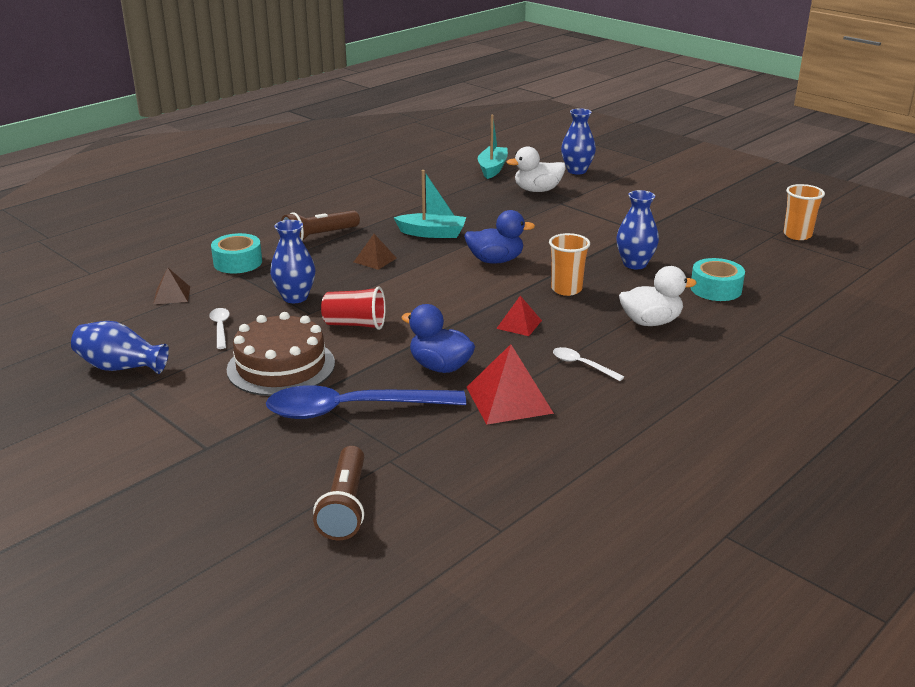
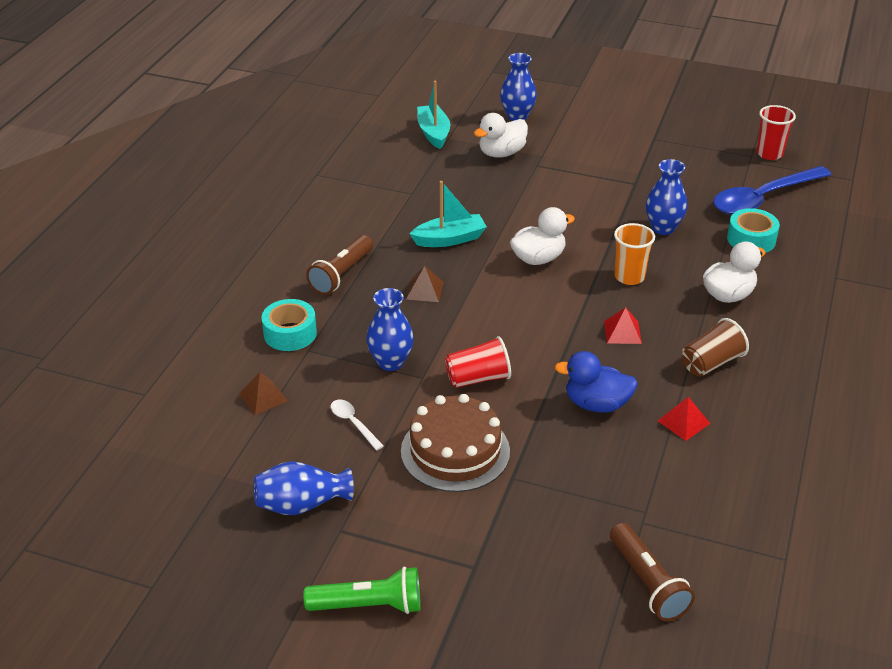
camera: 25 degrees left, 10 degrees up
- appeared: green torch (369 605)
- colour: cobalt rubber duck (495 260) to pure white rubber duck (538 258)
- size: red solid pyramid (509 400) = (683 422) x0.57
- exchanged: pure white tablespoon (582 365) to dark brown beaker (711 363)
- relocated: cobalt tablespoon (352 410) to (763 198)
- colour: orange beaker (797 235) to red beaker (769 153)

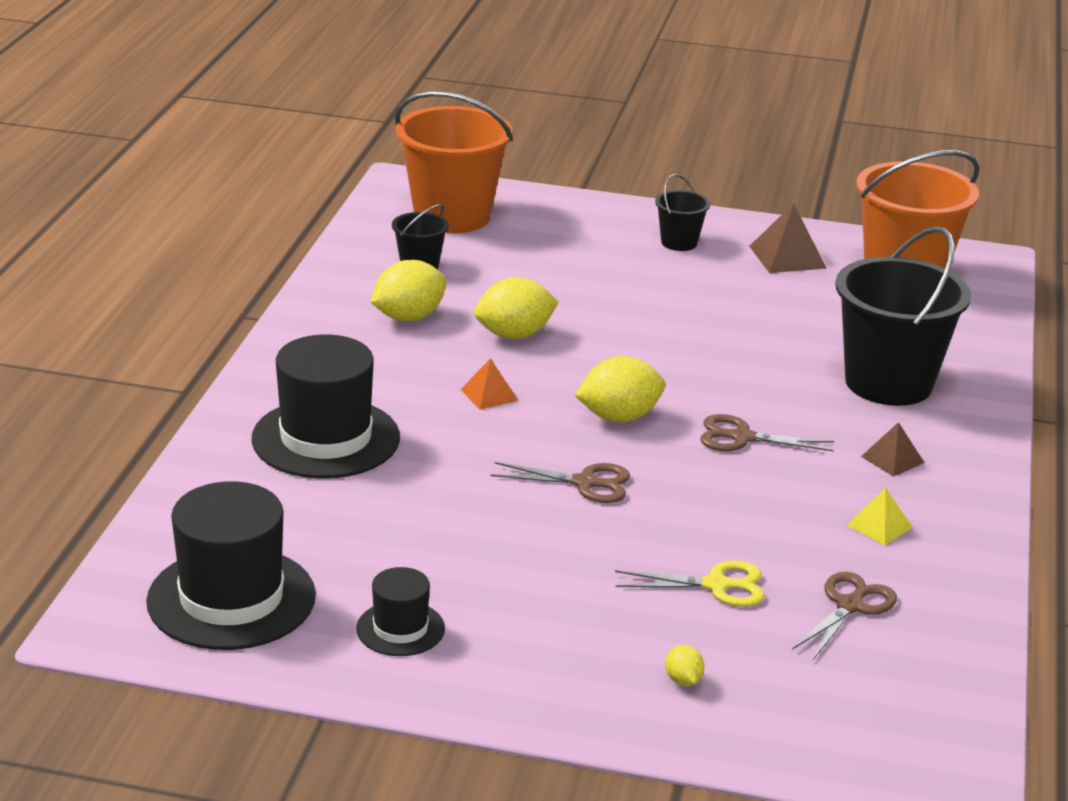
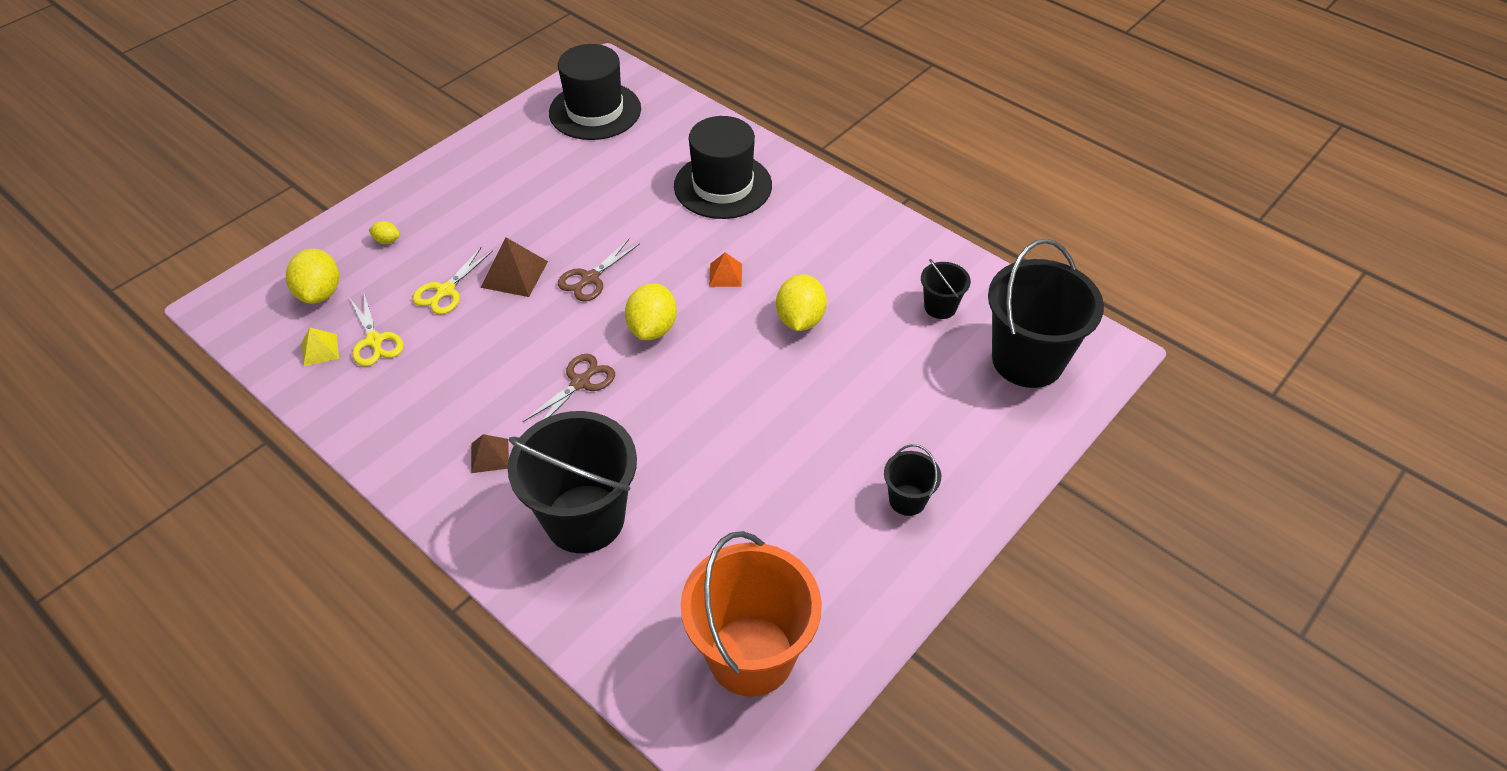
camera: 120 degrees right, 20 degrees up
- relocated: golden toy lemon (408 317) to (320 293)
- relocated: golden solid pyramid (879 526) to (320 350)
- colour: dark brown pair of scissors (850 606) to golden pair of scissors (374 341)
- relocated: dark brown solid pyramid (787 257) to (514 274)
- colour: orange sand bucket (452 216) to black sand bucket (1027 360)
- missing: black top hat (400 629)

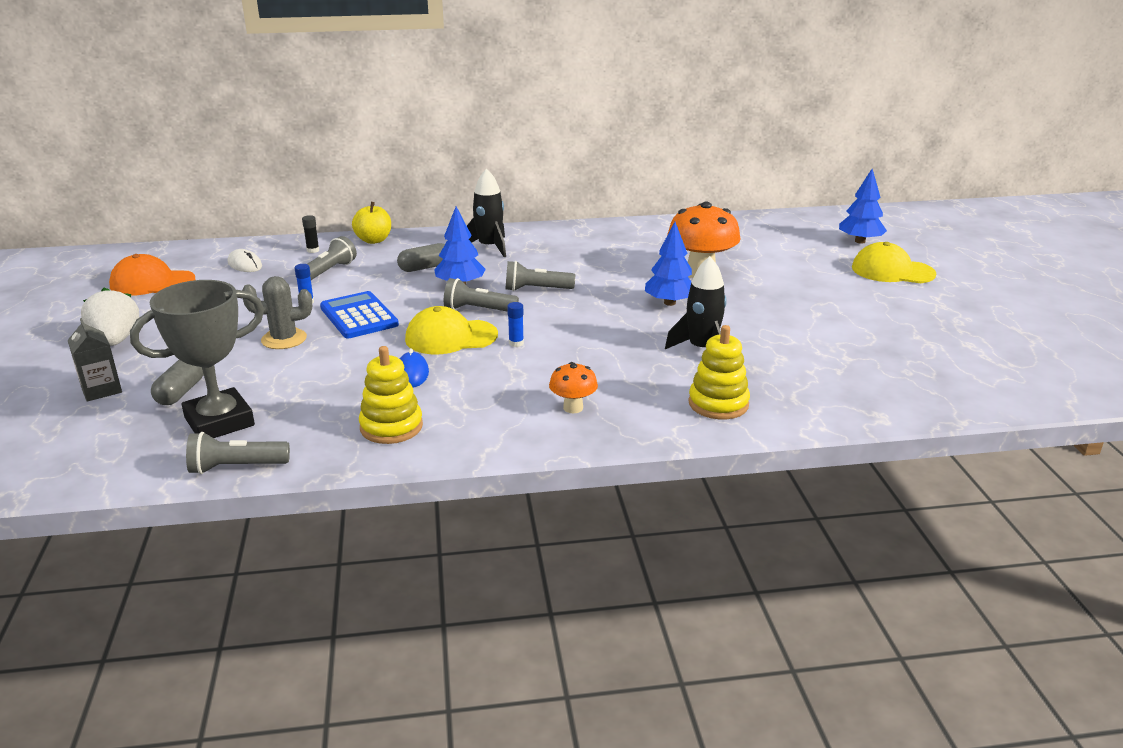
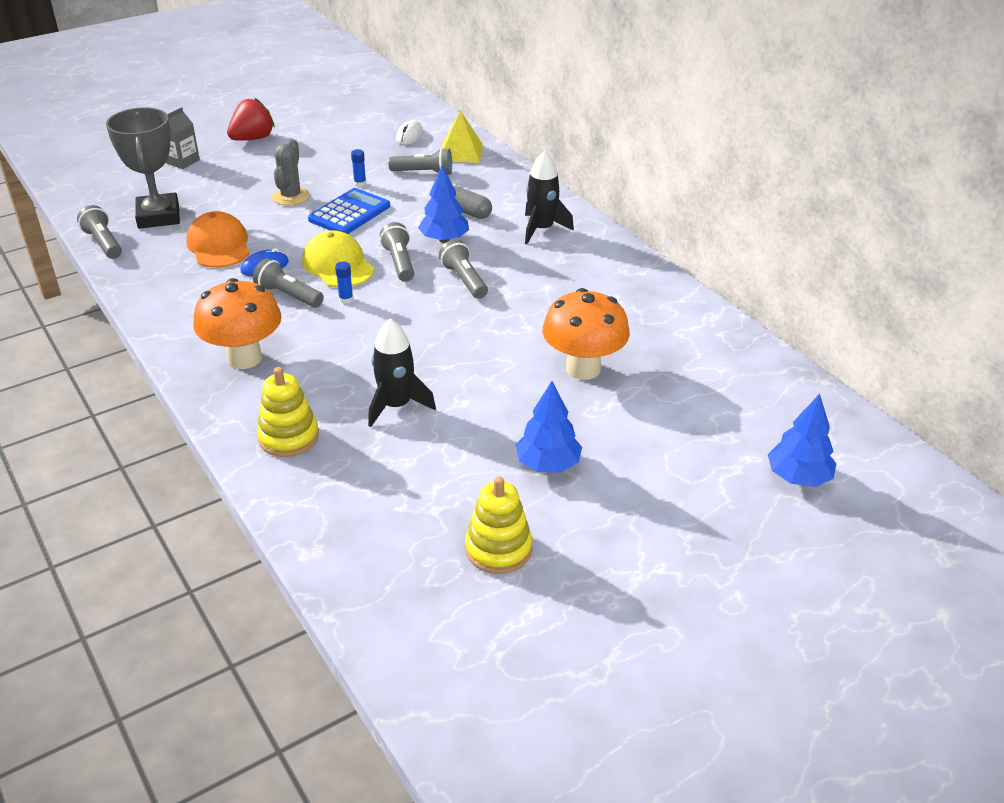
camera: 65 degrees right, 10 degrees up
- spun: ash-grey trophy (219 422) = (158 216) 45 degrees clockwise
- relocated: orange peaked cap (152 283) to (219 245)
- size: orange toadstool (573 408) = (244 358) x1.92
- colour: pure white berry (116 340) to red berry (253 139)
- appeared: ash-grey torch (288 295)
- spun: ash-grey cactus (284 339) = (291 196) 45 degrees clockwise
- exchanged: black glue (313 250) to golden solid pyramid (461 152)
- relocated: golden ring stacker (391 427) to (498 549)
- relocated: cobalt toy tree (669 303) to (548 464)
- missing: ash-grey pill shape (181 392)
- missing: golden apple (374 240)
- missing: golden peaked cap (892 271)

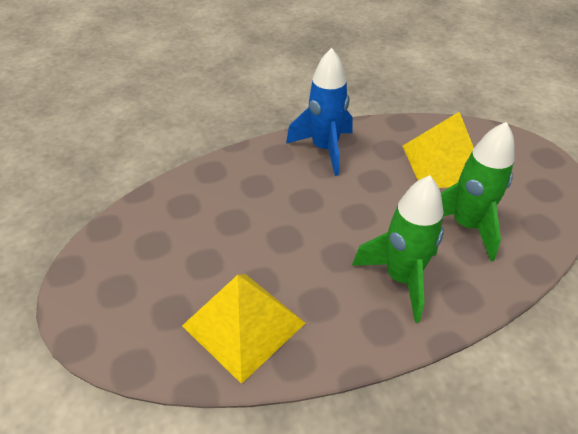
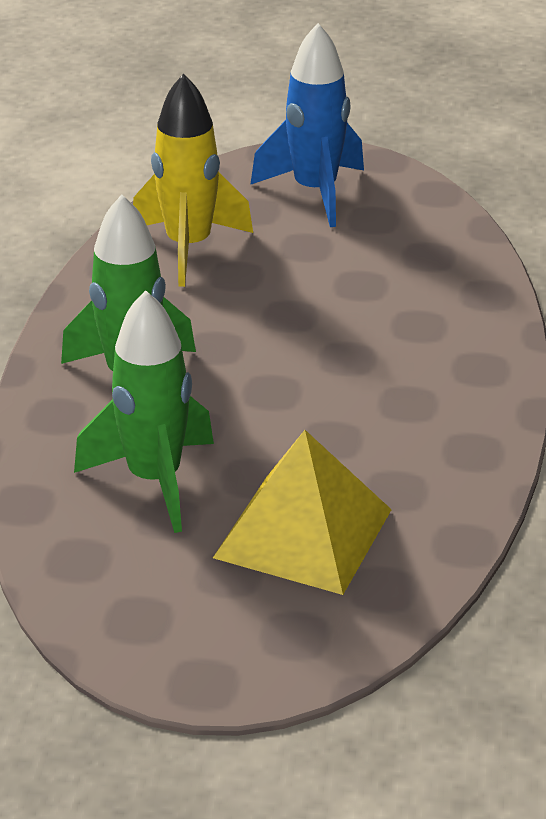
camera: 120 degrees right, 10 degrees down
- exchanged: golden solid pyramid (243 324) to golden spaceship (188 247)
- relocated: cobalt spaceship (324 149) to (315 192)

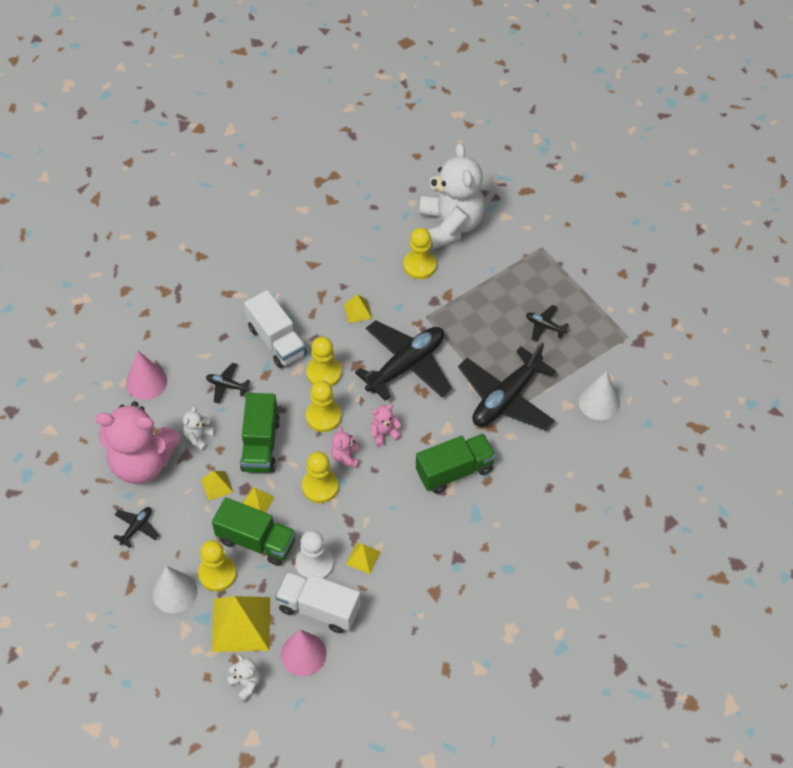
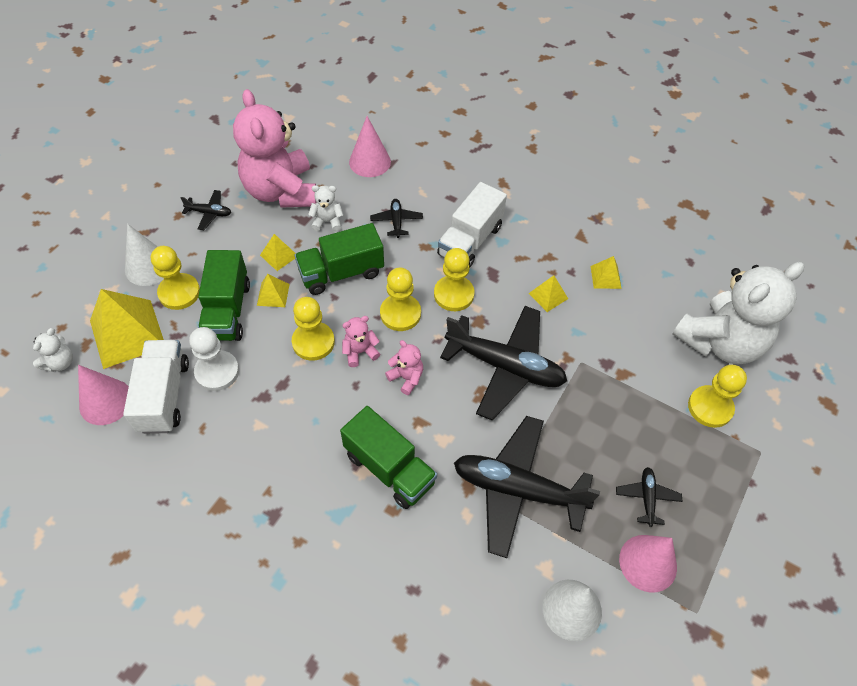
camera: 65 degrees right, 0 degrees up
- relocated: golden solid pyramid (363 558) to (605 277)
- appeared: rose-pink cone shape (648 563)
- relocated: golden chess pawn (419 265) to (710 407)

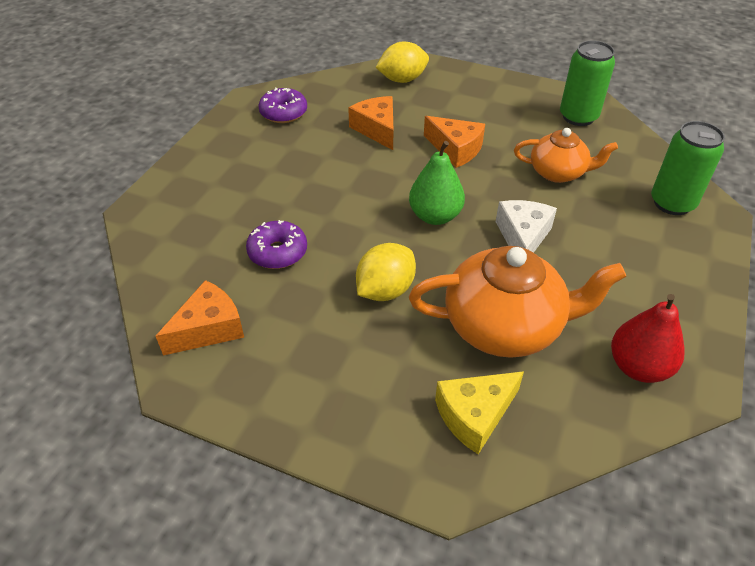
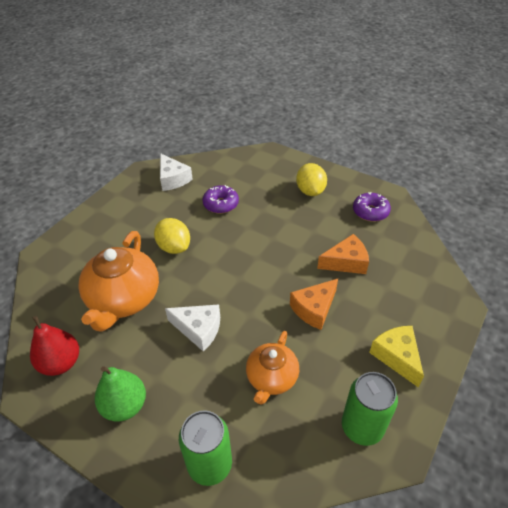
camera: 100 degrees right, 0 degrees up
- relocated: green toy pear (435 216) to (124 405)
- colour: orange piece of cheese (208 328) to pure white piece of cheese (173 179)
- relocated: golden toy lemon (402 80) to (310 191)
- relocated: golden piece of cheese (475 415) to (396 357)

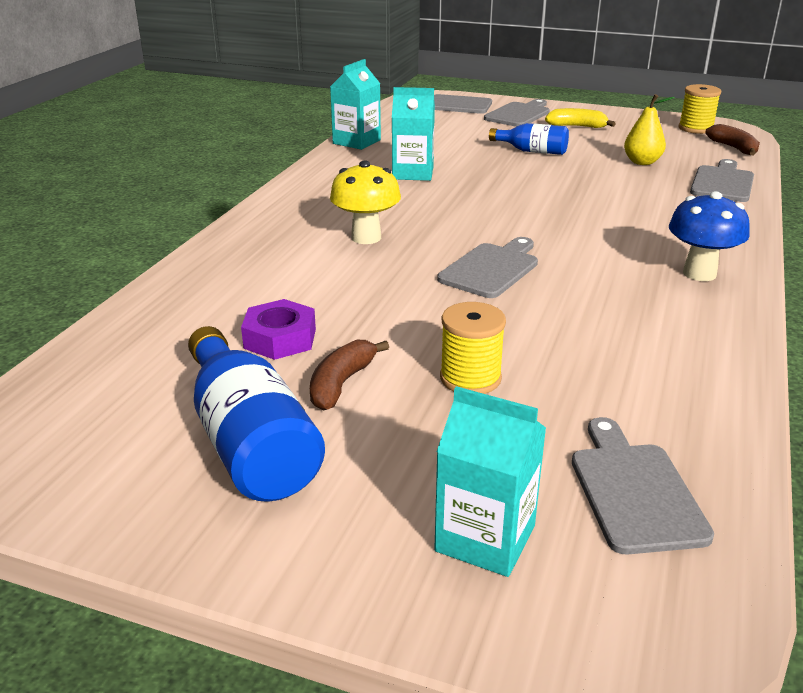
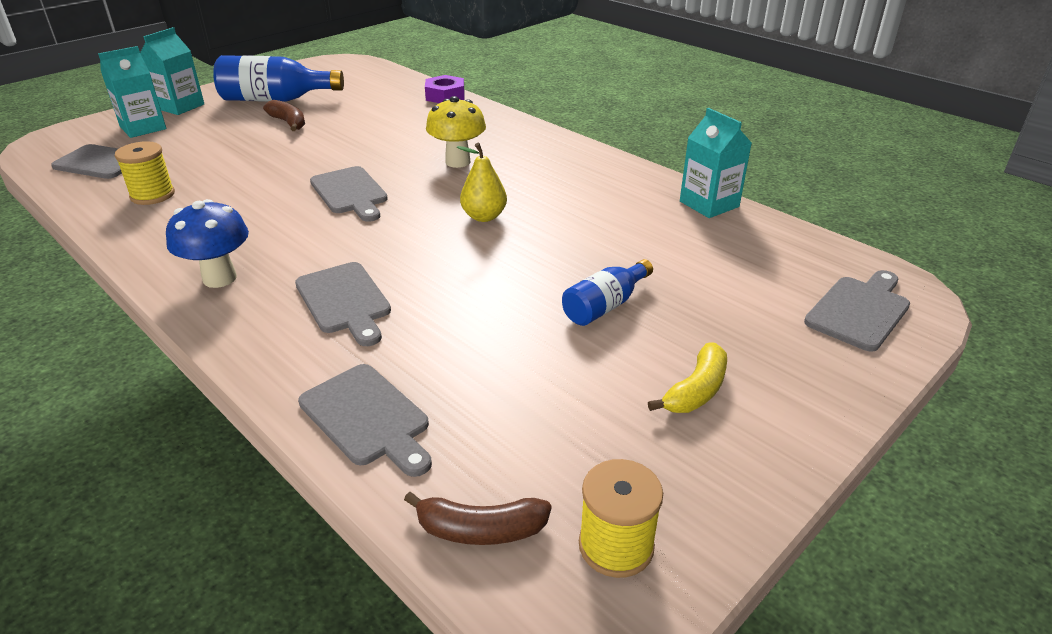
camera: 115 degrees right, 5 degrees up
- relocated: golden reel of thread (470 378) to (152 195)
- relocated: teal milk carton (413 173) to (180 106)
- relocated: ash-grey chopping board (518 114) to (345 301)
- relocated: purple nut (280 338) to (445 96)
- relocated: golden toy pear (642 162) to (484 216)

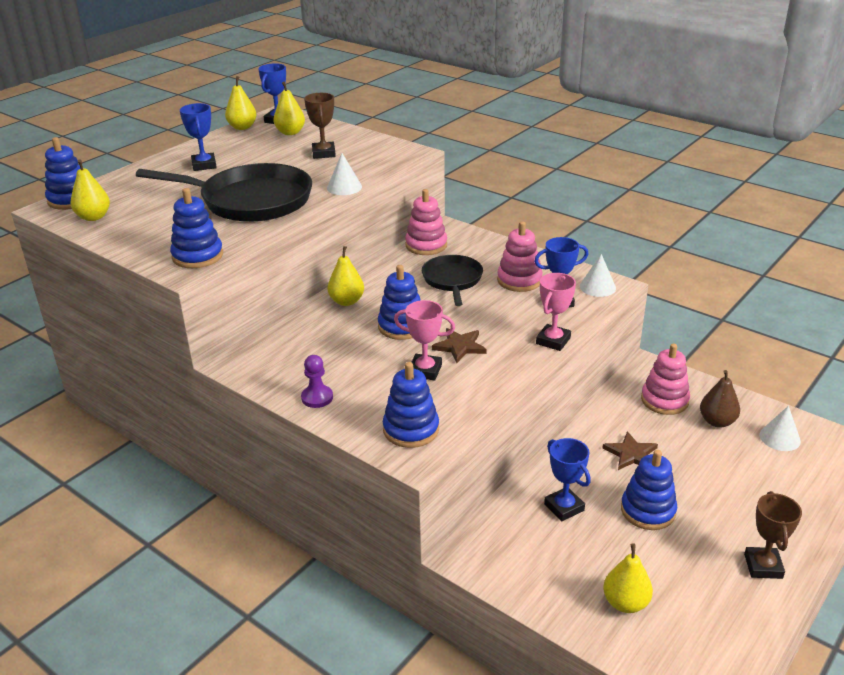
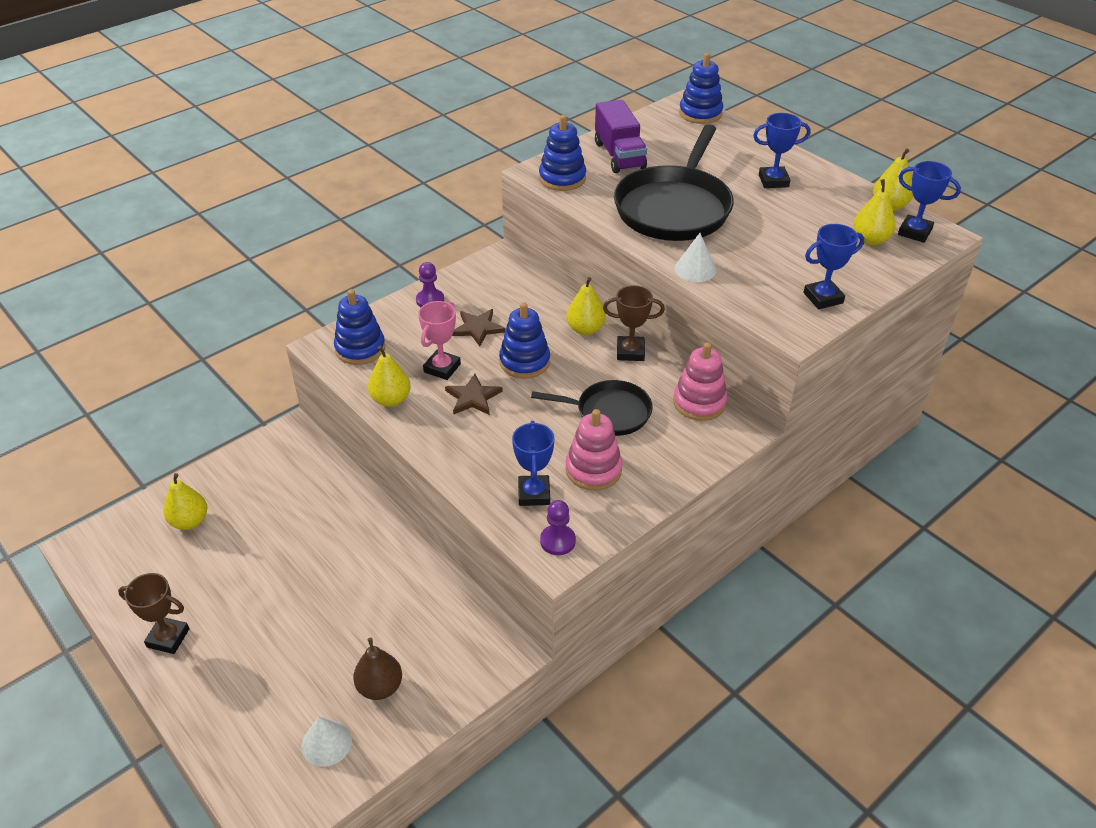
camera: 100 degrees right, 10 degrees up
- relocated: golden toy pear (93 217) to (391 399)
- relocated: dark brown star shape (631 454) to (478 328)
- exchanged: pure white cone shape (597 287) to purple chess pawn (557 541)
- appeared: purple lorry (619 155)
- relocated: dark brown trophy (323 153) to (630 352)
- relocated: cobalt trophy (564 507) to (823 298)
- missing: rose-pink trophy (553 341)
- missing: cobalt ring stacker (648 510)
- missing: rose-pink ring stacker (664 400)

